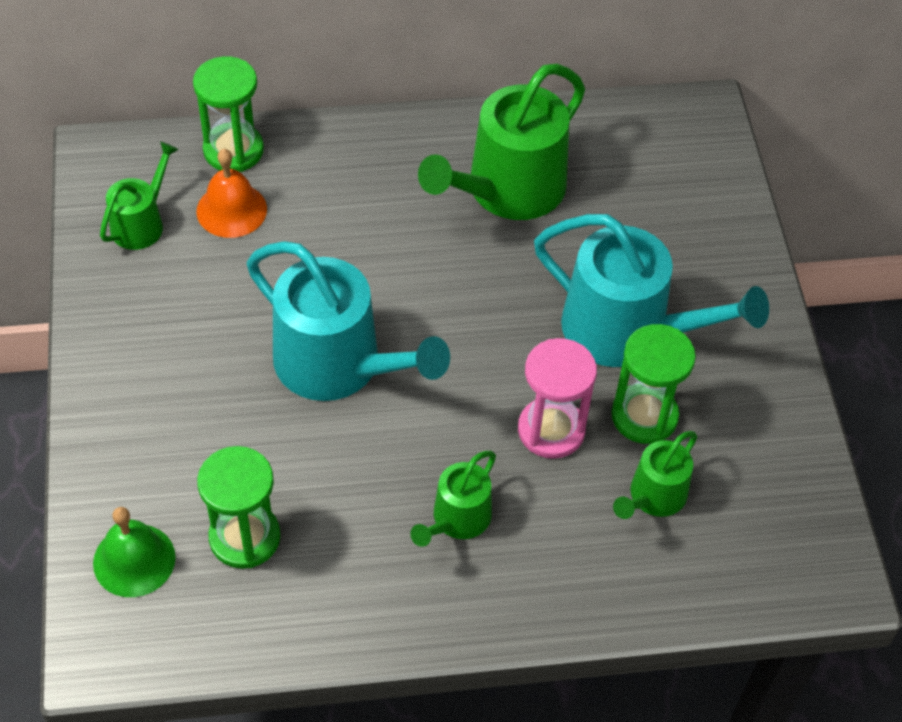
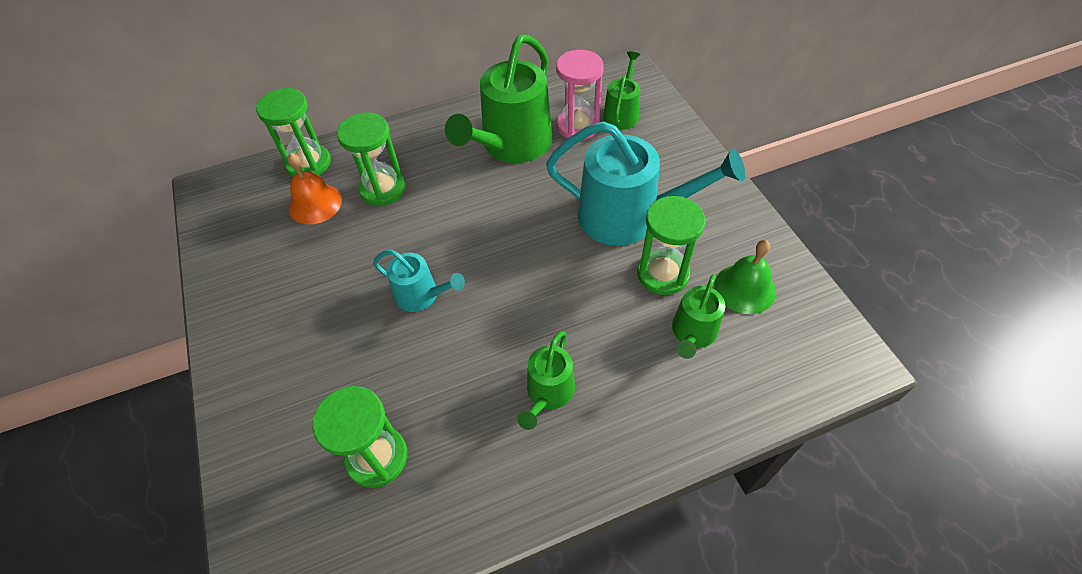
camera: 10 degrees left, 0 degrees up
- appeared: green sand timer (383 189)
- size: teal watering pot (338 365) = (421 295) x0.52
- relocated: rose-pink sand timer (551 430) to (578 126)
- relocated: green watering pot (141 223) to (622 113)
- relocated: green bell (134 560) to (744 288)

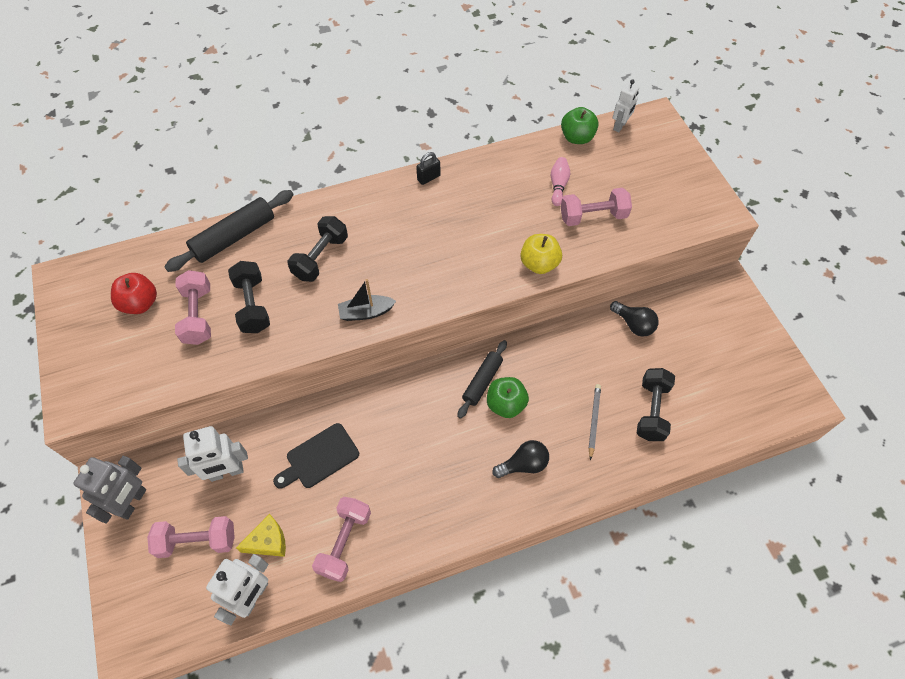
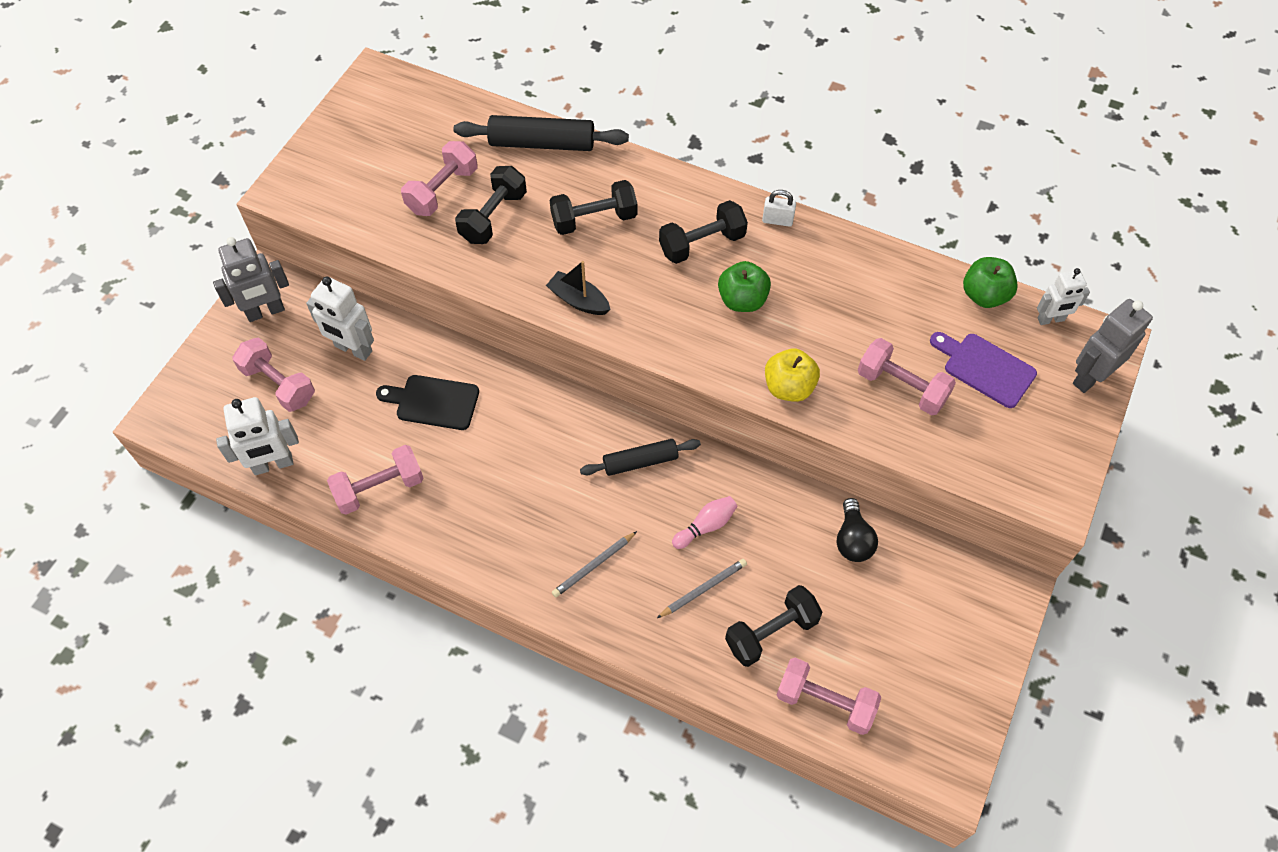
camera: 45 degrees right, 0 degrees up
- exchanged: black light bulb (523 464) to ash-grey lead pencil (593 566)
- appeared: black dumbbell (702 244)
- relocated: rose-pink bowling pin (558 185) to (706 526)
- relocated: green apple (506 404) to (742 300)
- colour: black padlock (428 178) to pure white padlock (777 220)
- appeared: rose-pink dumbbell (825 702)
- appeared: purple chopping board (985 368)
- appeared: ash-grey robot figure (1090 377)
- missing: red apple (140 303)
- missing: golden piece of cheese (268 541)

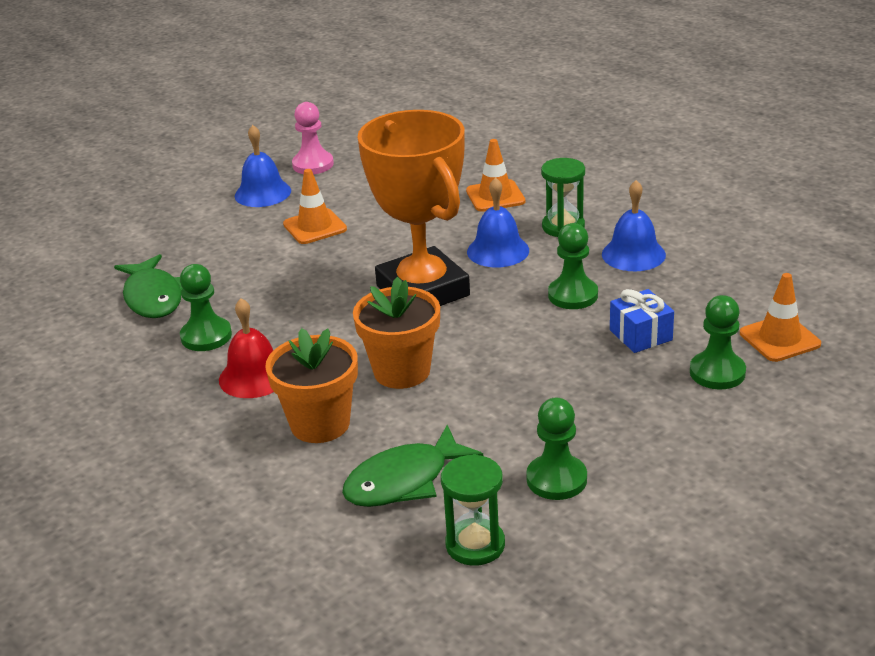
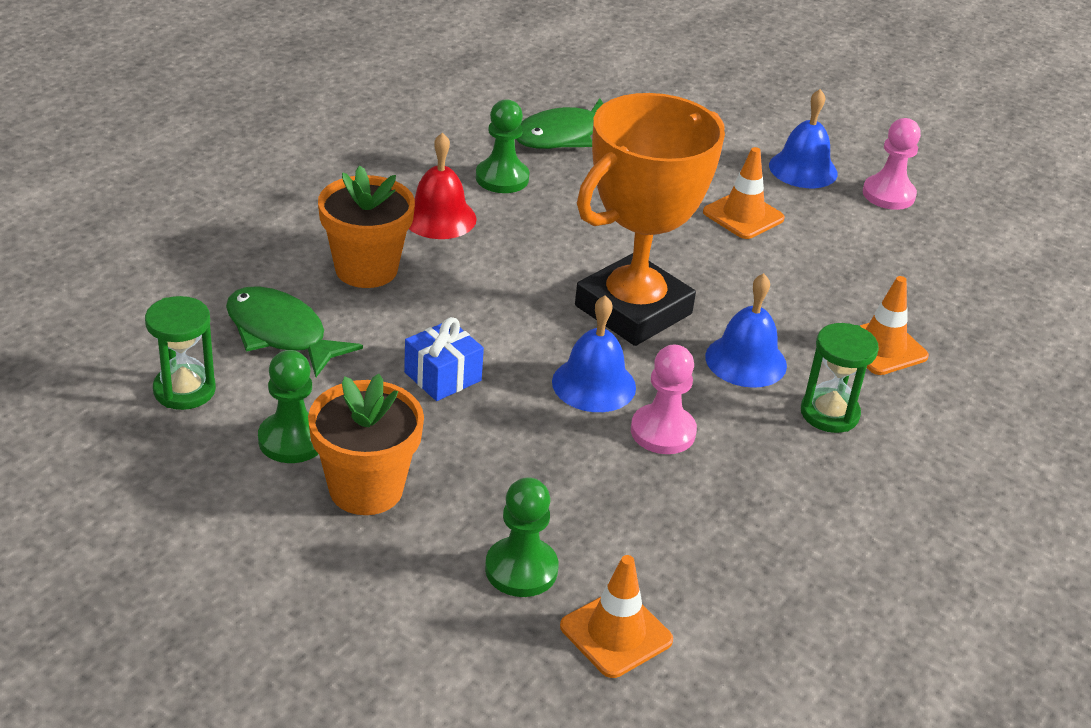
camera: 70 degrees right, 5 degrees up
- relocated: orange plant pot (402 371) to (366 489)
- relocated: cobalt present (640 335) to (442 376)
- relocated: cobalt bell (633 254) to (594 384)
- colour: green chess pawn (573 295) to rose-pink chess pawn (663 432)

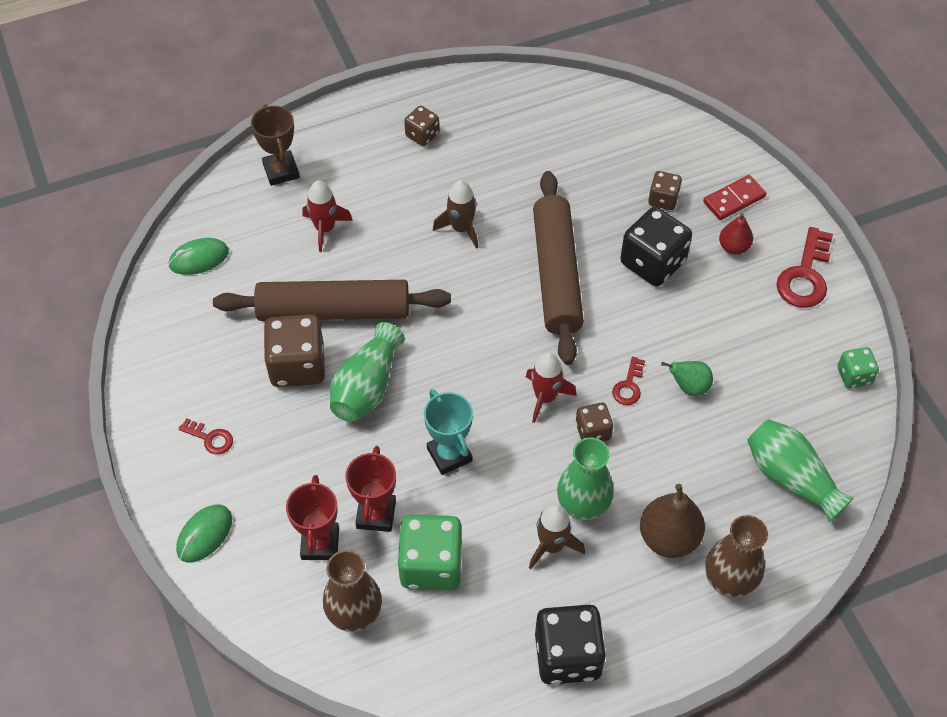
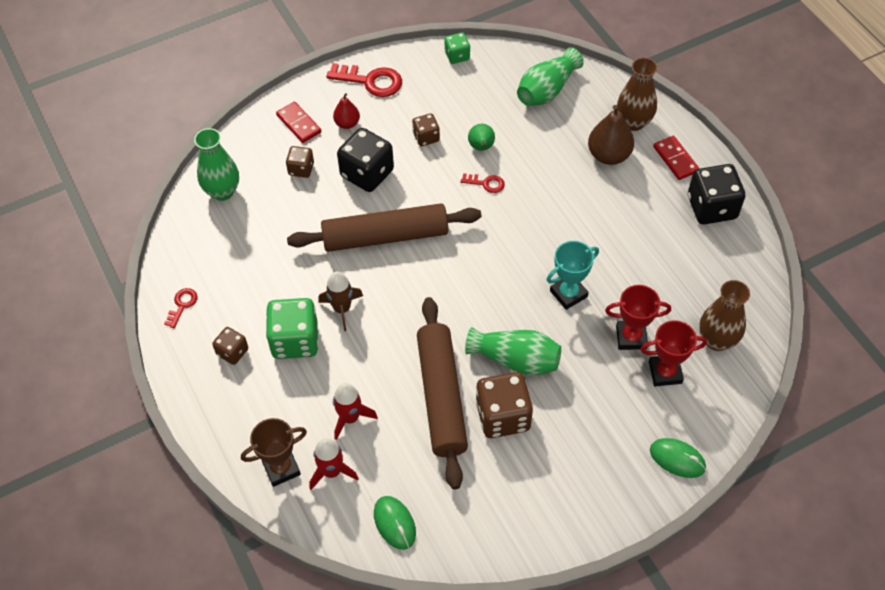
camera: 95 degrees left, 0 degrees up
- relocated: red door key (210 438) to (182 305)
- relocated: green tall vase (582 506) to (222 191)
- relocated: green game die (431 565) to (295 340)
- relocated: red spaceship (545 397) to (332 471)
- relocated: dark brown game die (593 431) to (426 137)
- appeared: red domino (675 159)
- missing: dark brown spaceship (551 546)

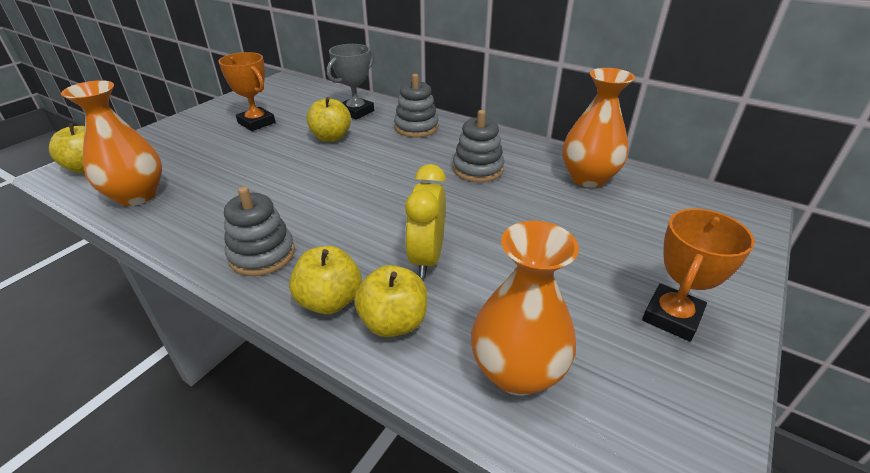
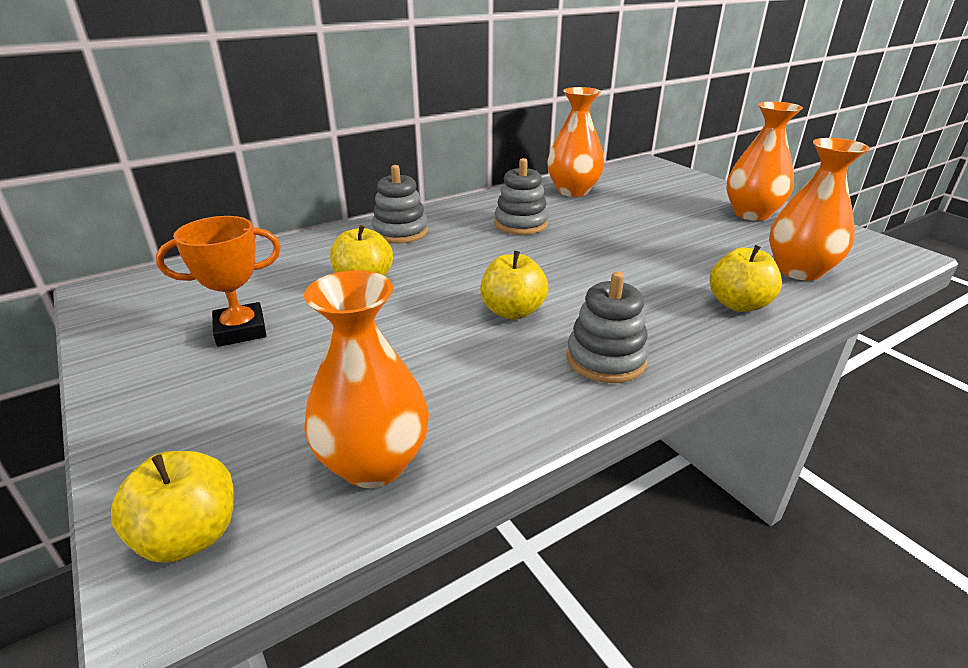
camera: 65 degrees left, 5 degrees down
- relocated: golden apple (329 301) to (512 312)
- exchanged: orange trophy (671 316) to orange tall vase (751 214)
- missing: ash-grey trophy (356 112)
- missing: golden alarm clock (426 258)

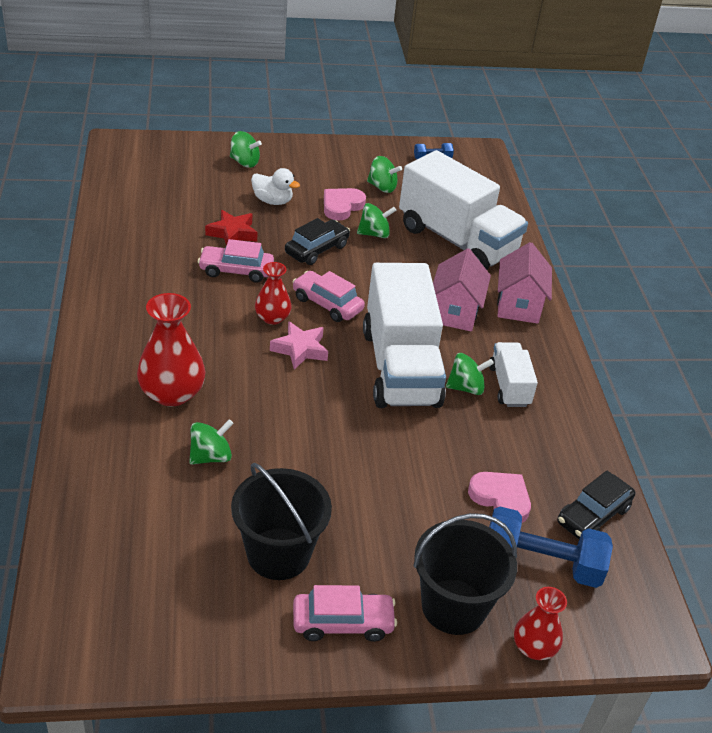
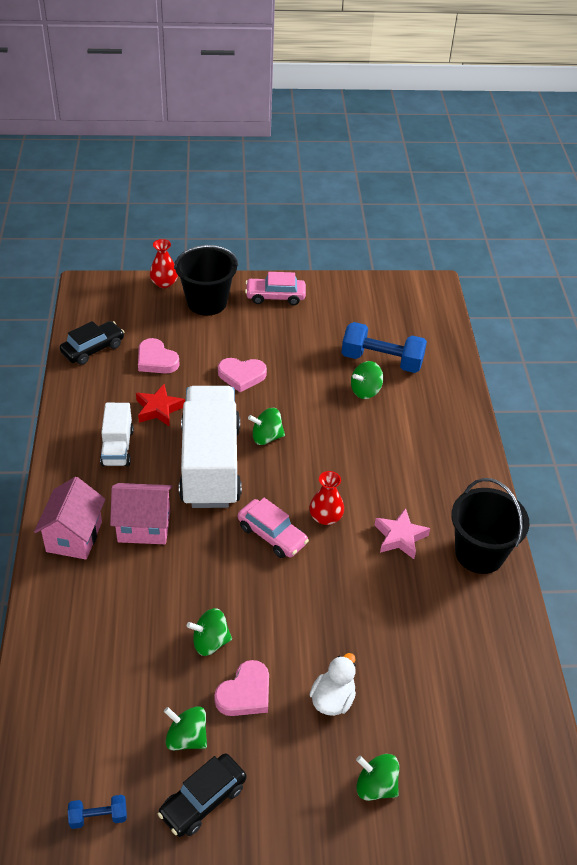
camera: 175 degrees left, 5 degrees up
- spun: rose-pink cottage (455 312) = (144 526) 75 degrees clockwise
- relocated: red star shape (232 233) to (159 409)
- relocated: black automobile (317 249) to (203 800)
- appeared: rose-pink love heart (241 376)
- relocated: green whirligig (466 387) to (266 437)
- spun: pure white rubber duck (272 201) = (332 699) 90 degrees clockwise
- relocated: cobalt dumbbell (541 563) to (382 361)
- relocated: rose-pink star shape (300 349) to (400 537)
- relocated: black sand bucket (278 554) to (479 553)
- missing: red tall vase (172 393)
- missing: rose-pink automobile (236 271)
- missing: pure white lorry (457 241)

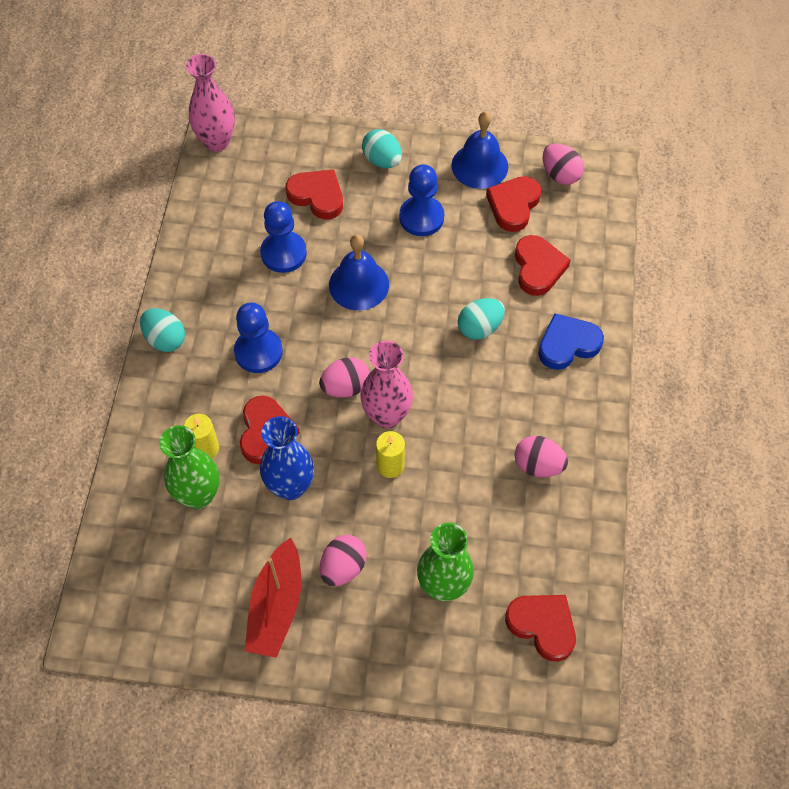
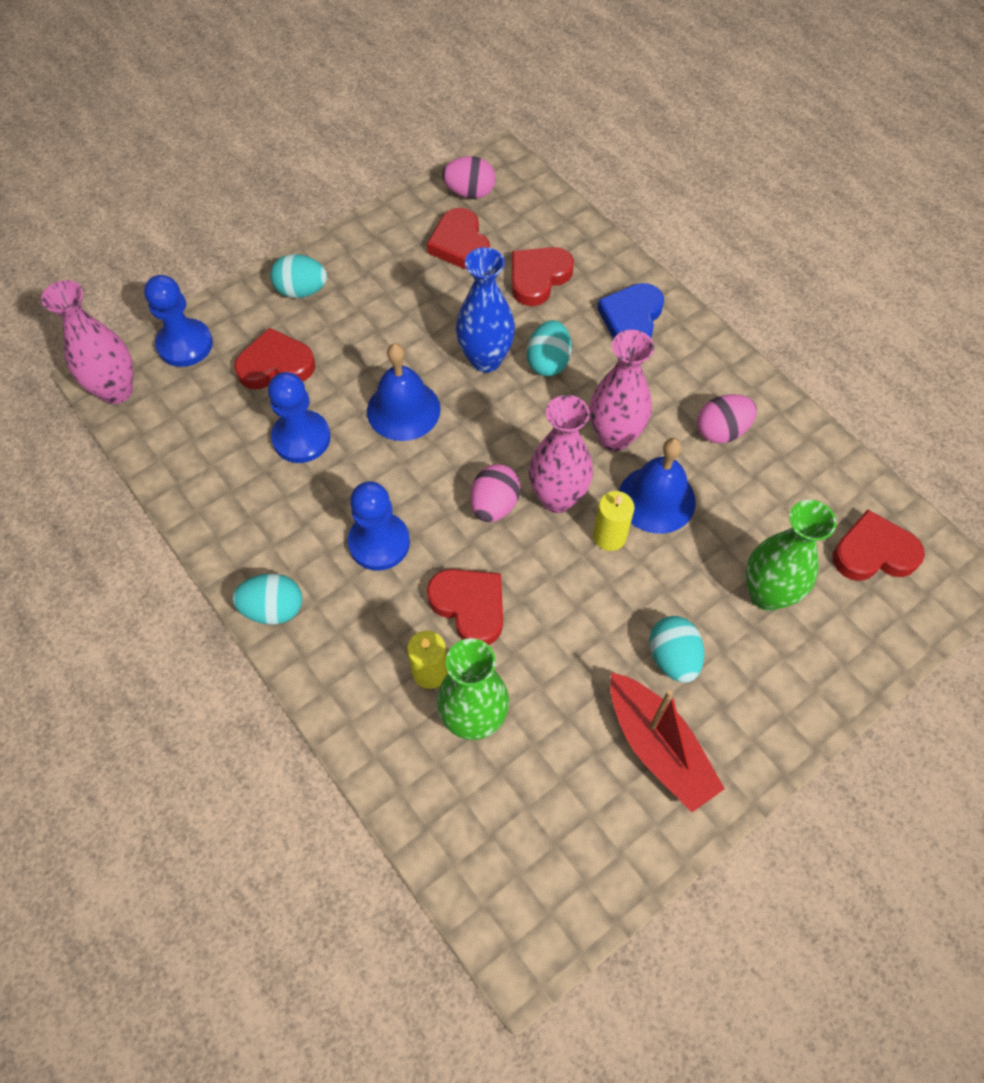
camera: 45 degrees left, 0 degrees up
- relocated: cobalt chess pawn (421 217) to (185 344)
- relocated: cobalt tall vase (290 486) to (485 360)
- spun: red love heart (538 268) = (538 278) 90 degrees counterclockwise
- appeared: rose-pink tall vase (614 437)
- relocated: cobalt bell (479 166) to (656 499)
- colour: rose-pink egg shape (343 567) to teal egg shape (673 658)

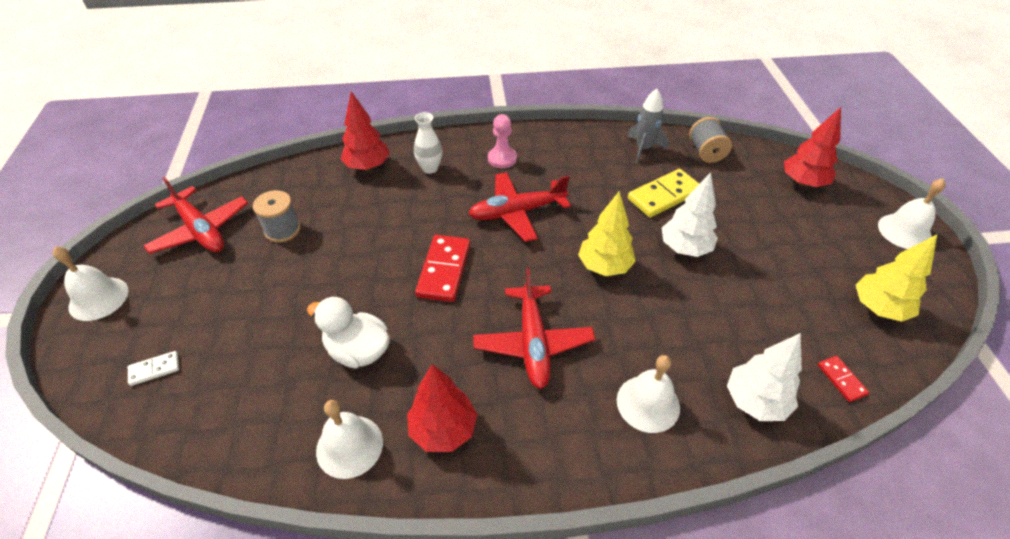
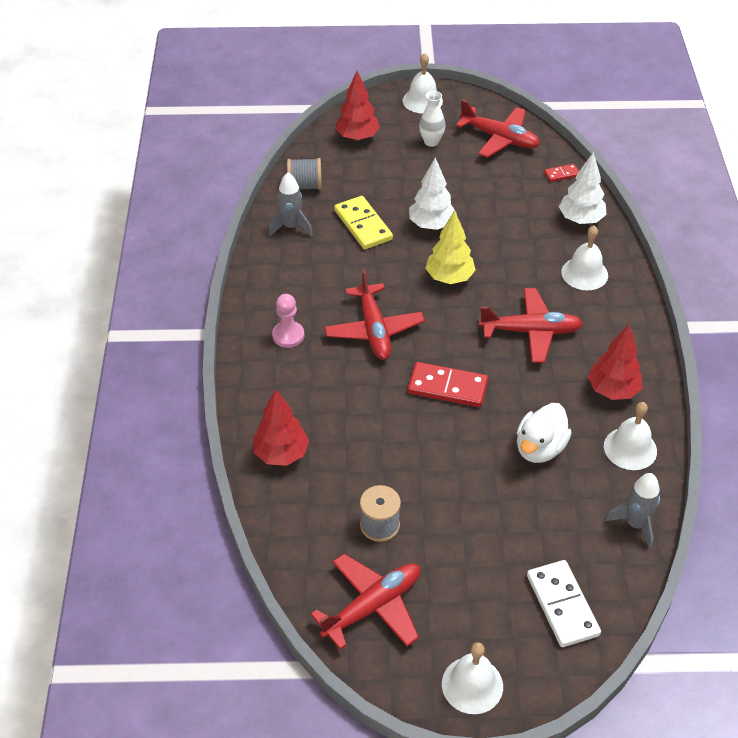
camera: 85 degrees left, 0 degrees up
- relocated: pure white tall vase (430 168) to (431 142)
- exchanged: golden toy tree (878 308) to red toy plane (499 138)
- size: pure white domino (154 369) = (562 605) x1.94
- appeared: ash-grey spaceship (635 524)

